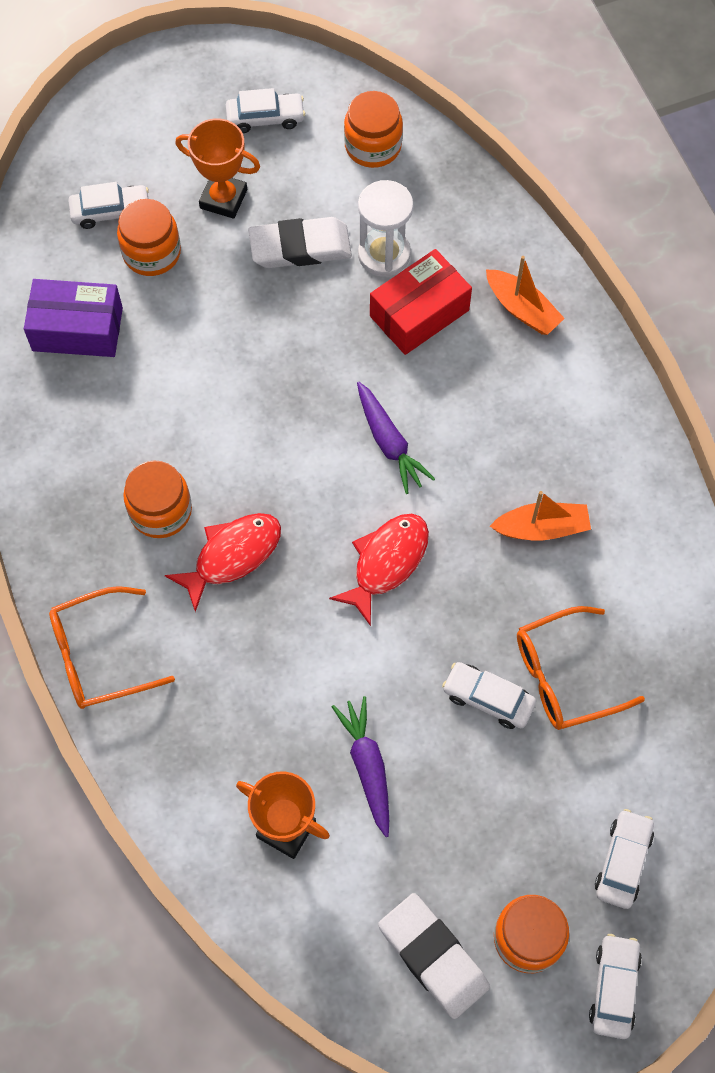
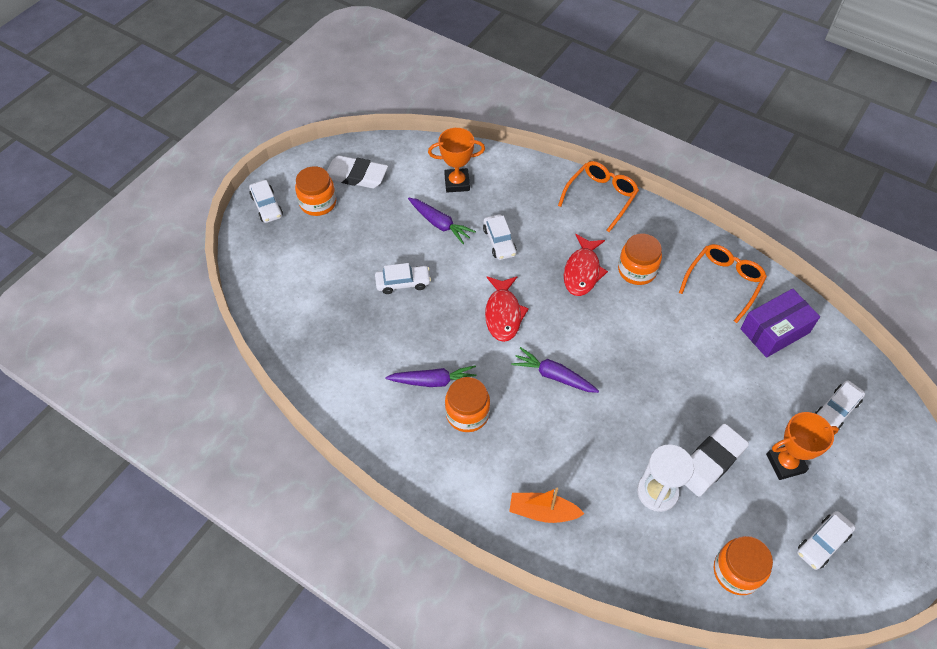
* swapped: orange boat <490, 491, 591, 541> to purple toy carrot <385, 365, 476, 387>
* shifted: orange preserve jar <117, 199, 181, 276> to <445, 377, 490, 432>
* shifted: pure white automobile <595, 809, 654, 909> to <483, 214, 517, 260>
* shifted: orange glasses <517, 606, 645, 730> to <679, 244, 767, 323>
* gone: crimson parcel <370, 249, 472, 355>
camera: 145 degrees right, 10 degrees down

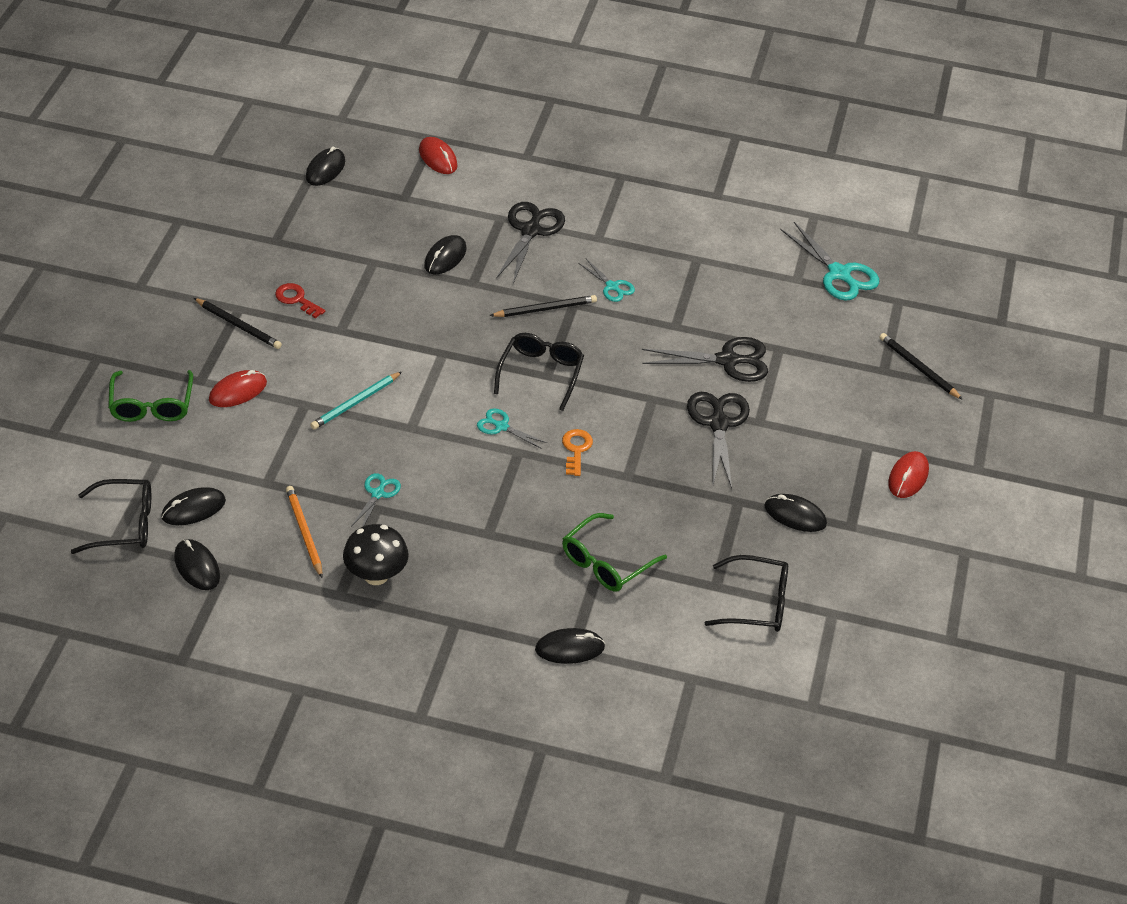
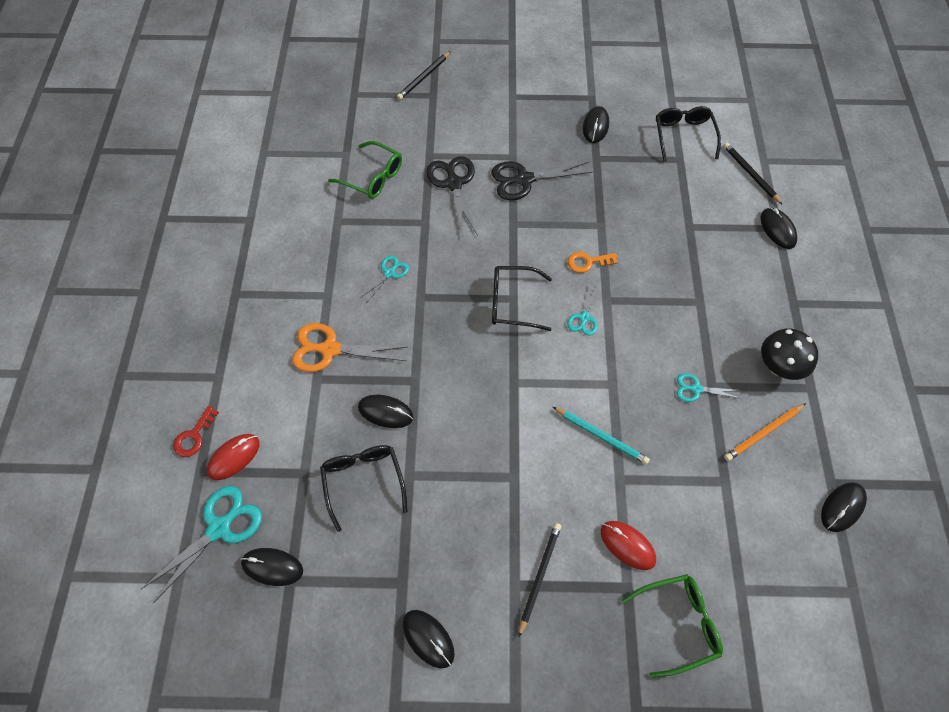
* shifted: turquoise scissors <780, 222, 879, 301> to <141, 486, 262, 603>
* shifted: crimson key <275, 283, 325, 318> to <173, 406, 219, 457>
* repainted: black scissors <496, 202, 565, 283> to orange scissors <292, 323, 407, 372>
* shifted: black glasses <71, 479, 151, 554> to <320, 445, 408, 532>
* shifted: green glasses <562, 513, 667, 592> to <328, 141, 402, 199>
* shifted: black mouse <161, 487, 226, 525> to <403, 610, 455, 669>
* shifted: black pencil <489, 295, 597, 317> to <723, 142, 783, 205>
* gone: crimson mouse <888, 451, 929, 498>
camera: 100 degrees left, 15 degrees up

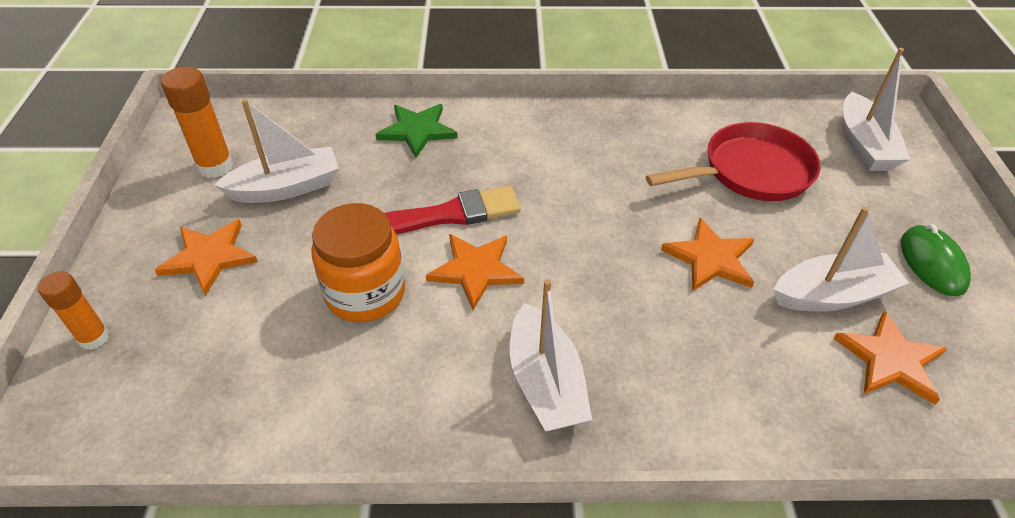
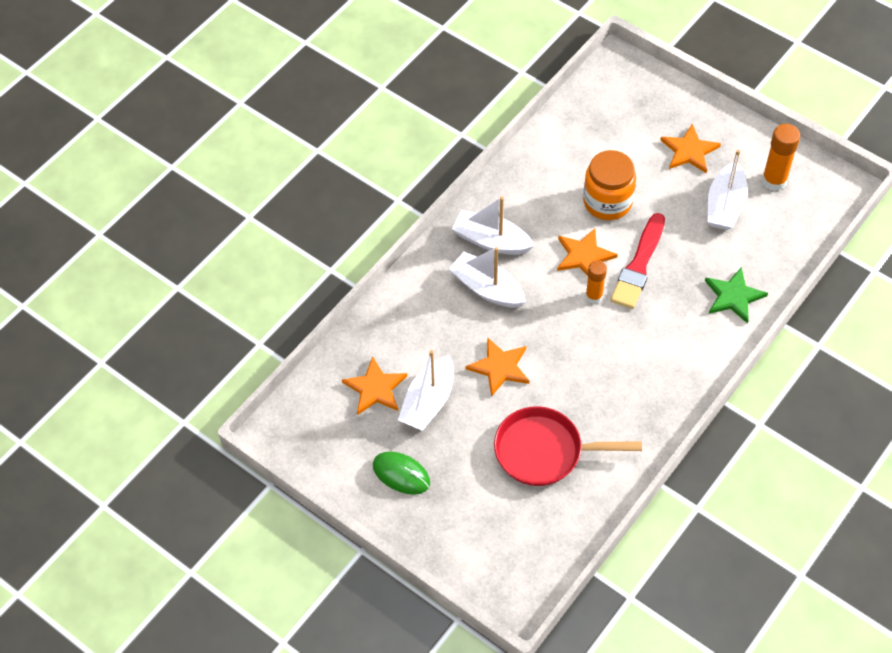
* shifted: pure white boat <843, 48, 910, 171> to <449, 247, 526, 308>
* rotated: crimson skillet <646, 122, 821, 201> = <494, 406, 642, 486> 75 degrees clockwise
* shifted: orange glue <38, 271, 110, 350> to <585, 260, 607, 304>
camera: 130 degrees right, 10 degrees up

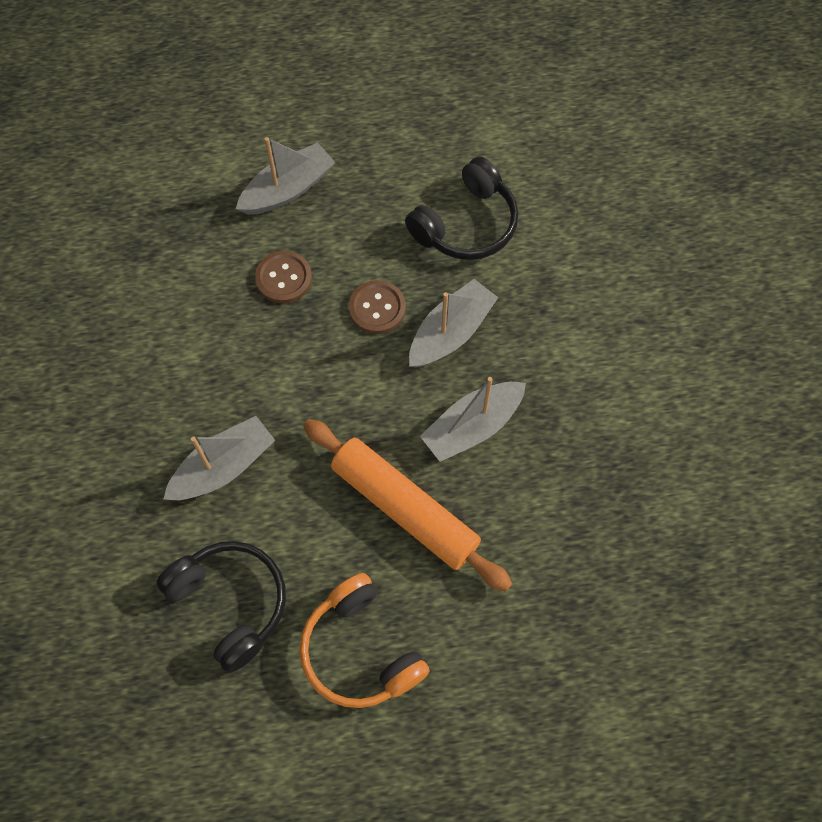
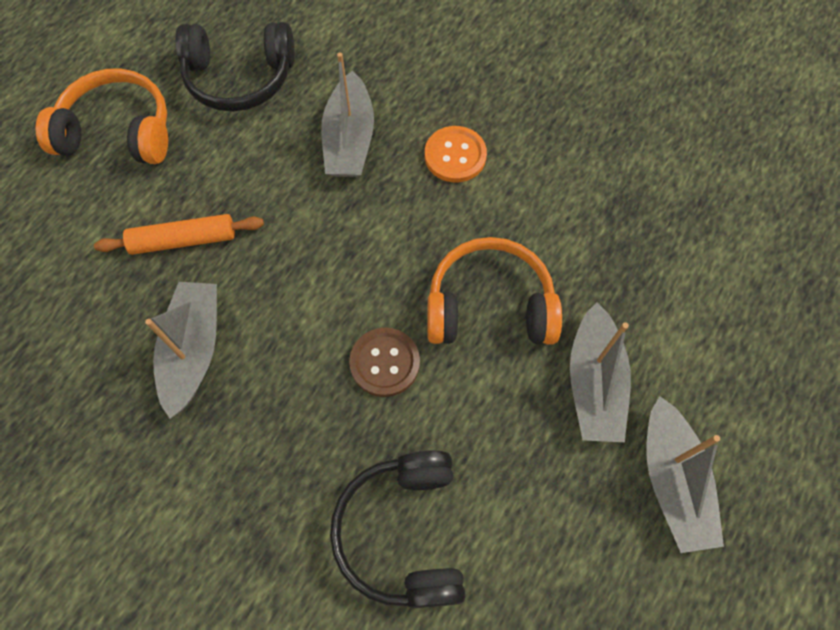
* scaled: orange pastry roller <303, 419, 512, 592> = <94, 214, 264, 255> x0.59
* new: orange shirt button <425, 126, 487, 182>
* swapped: brown shirt button <255, 251, 312, 303> to orange over-ear headphones <427, 237, 562, 344>
* shifted: ash-grey boat <409, 279, 498, 367> to <647, 396, 724, 553>
camera: 130 degrees right, 0 degrees up

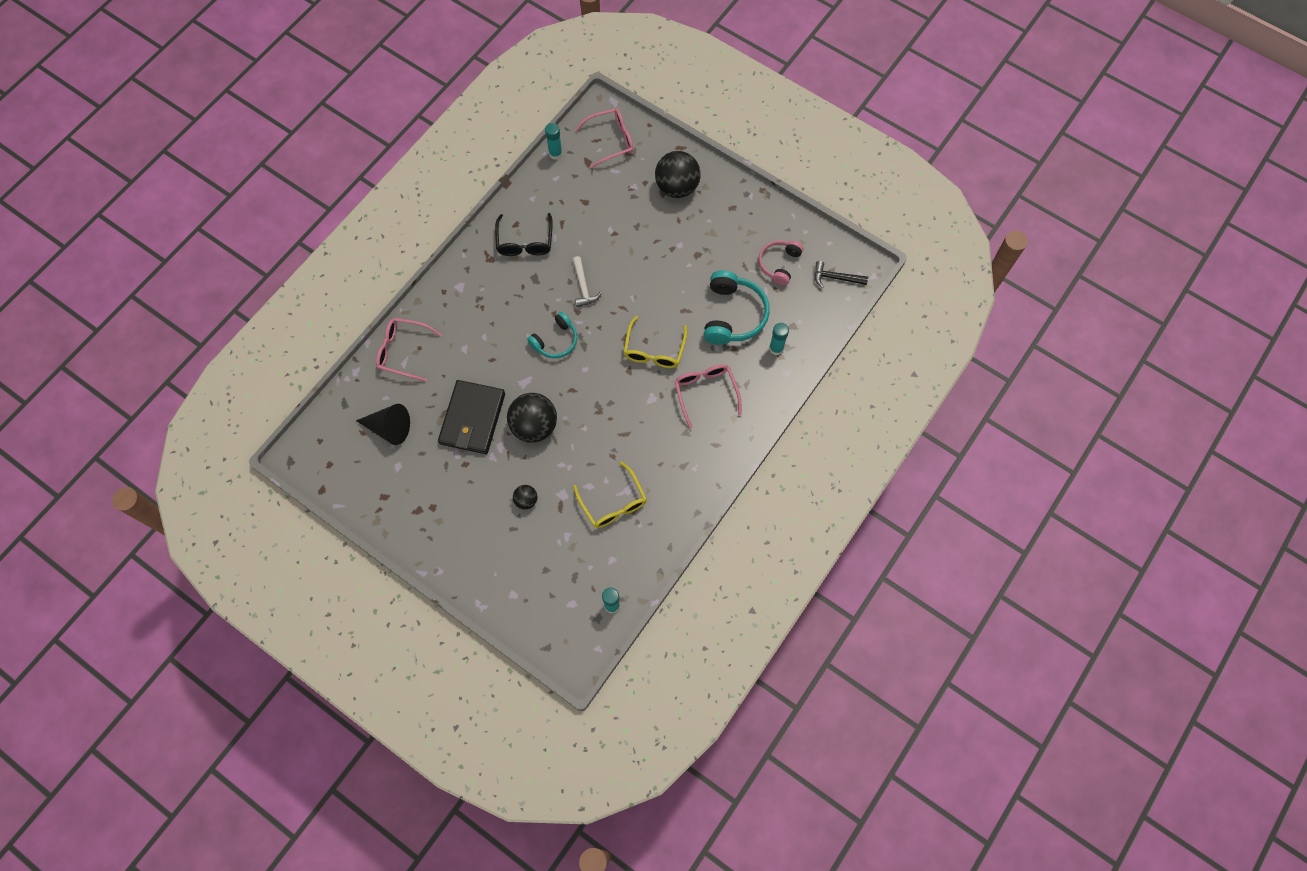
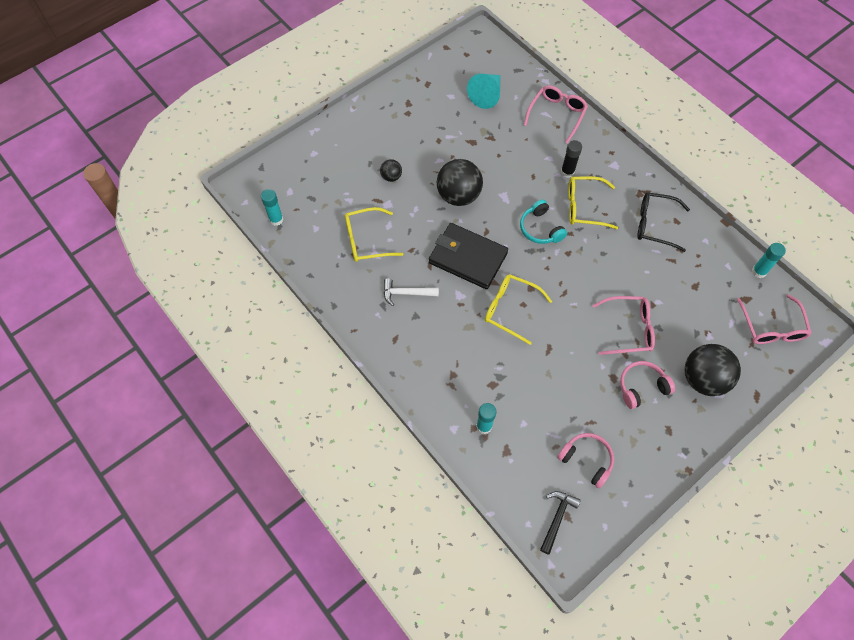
* shifted: pure white hammer <573, 256, 602, 307> to <384, 279, 439, 306>
* shifted: black billfold <438, 380, 505, 454> to <429, 223, 508, 289>
* repainted: black solid cone <356, 404, 410, 445> to turquoise solid cone <467, 74, 501, 109>
* new: black glue <561, 140, 582, 178>
* new: golden glasses <568, 177, 618, 229>
* shifted: rose-pink glasses <674, 364, 742, 429> to <592, 296, 655, 355>
* new: rose-pink over-ear headphones <620, 361, 675, 409>
* gone: turquoise over-ear headphones <704, 270, 770, 345>
camera: 105 degrees right, 5 degrees down

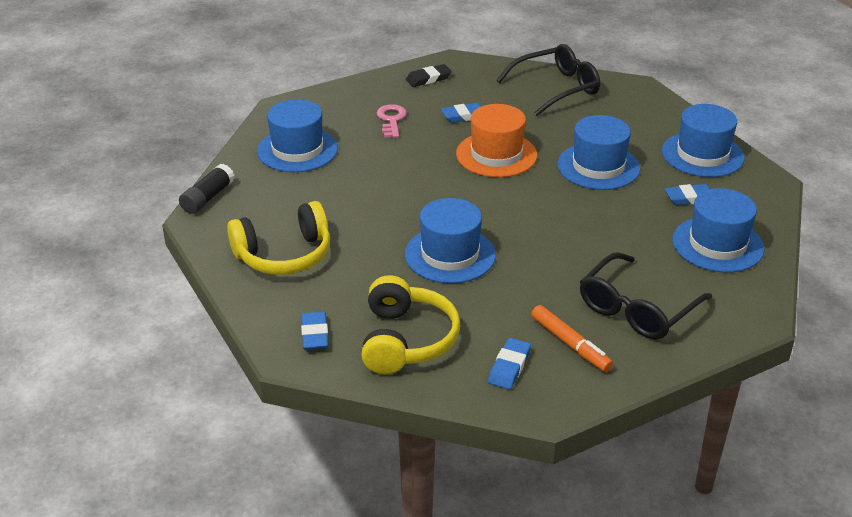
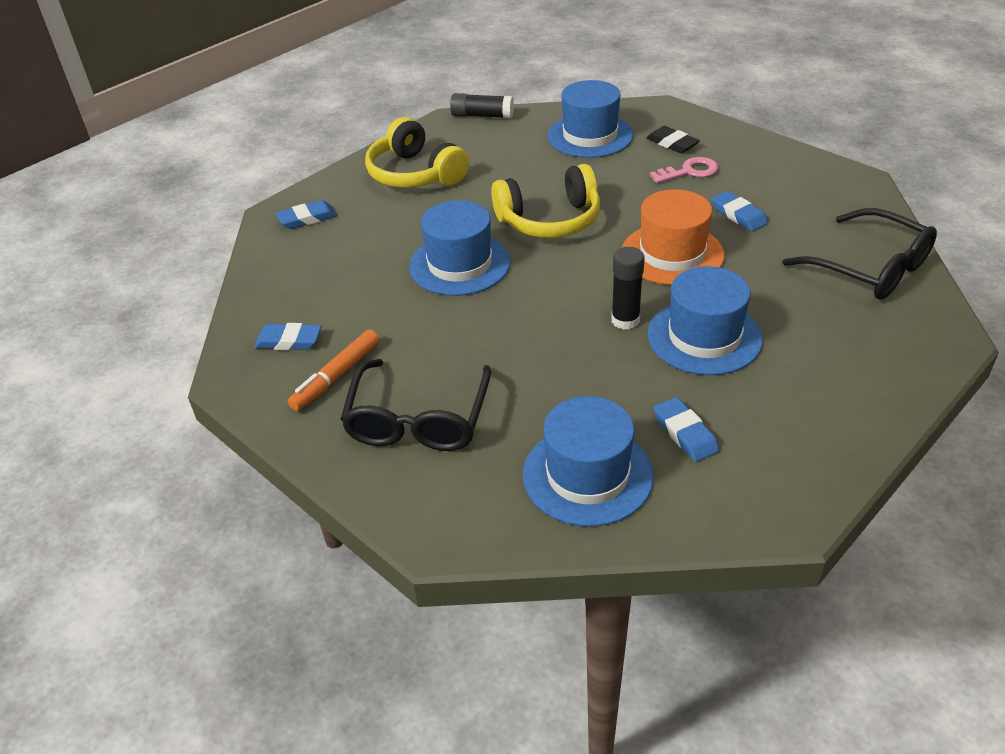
* rotated: black glasses <580, 252, 712, 339> = <340, 359, 491, 451> 105 degrees counterclockwise
* shifted: golden over-ear headphones <361, 275, 461, 374> to <491, 164, 600, 238>
* new: black glue <611, 247, 644, 330>
* shifted: black pencil eraser <406, 64, 452, 87> to <646, 126, 700, 153>
* gone: cobalt top hat <662, 104, 744, 177>
camera: 75 degrees right, 5 degrees up

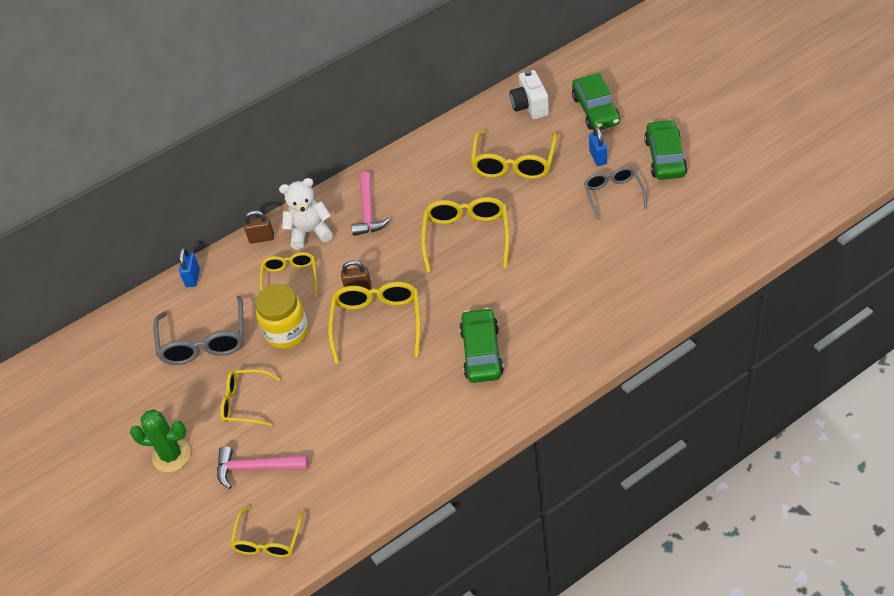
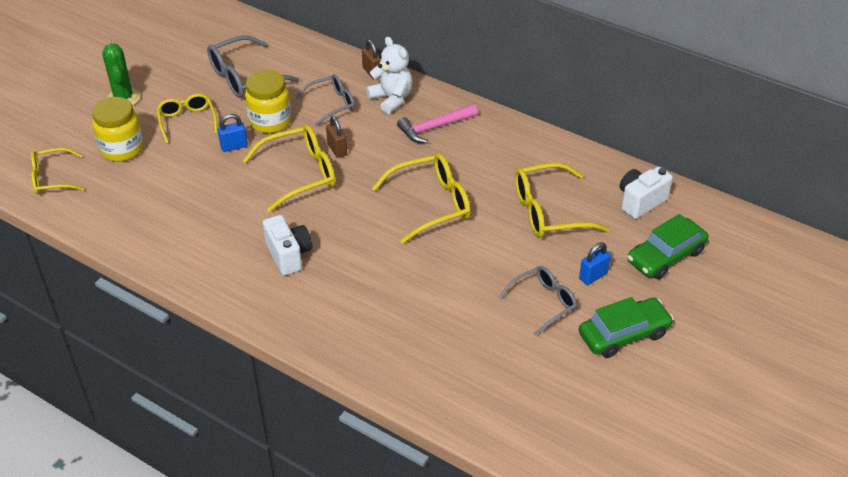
* swapped: rose-pink hammer <217, 446, 309, 489> to golden preserve jar <92, 97, 144, 162>
* shifted: cobalt small lock <179, 248, 200, 287> to <218, 114, 248, 152>
* swapped: green automobile <459, 308, 504, 383> to pure white compact camera <263, 215, 312, 275>
* repainted: golden glasses <259, 252, 317, 297> to ash-grey glasses <296, 74, 355, 126>
camera: 60 degrees right, 5 degrees down

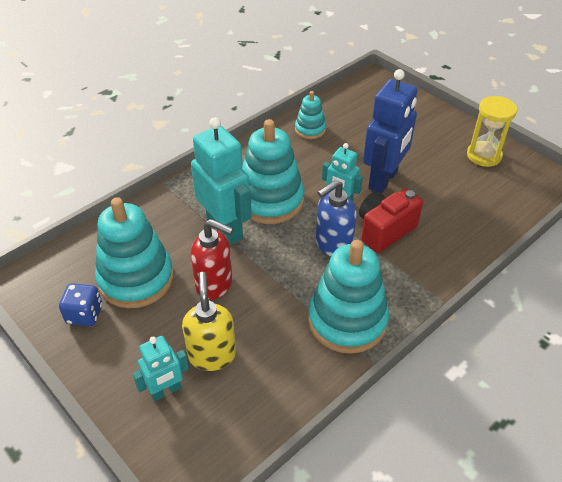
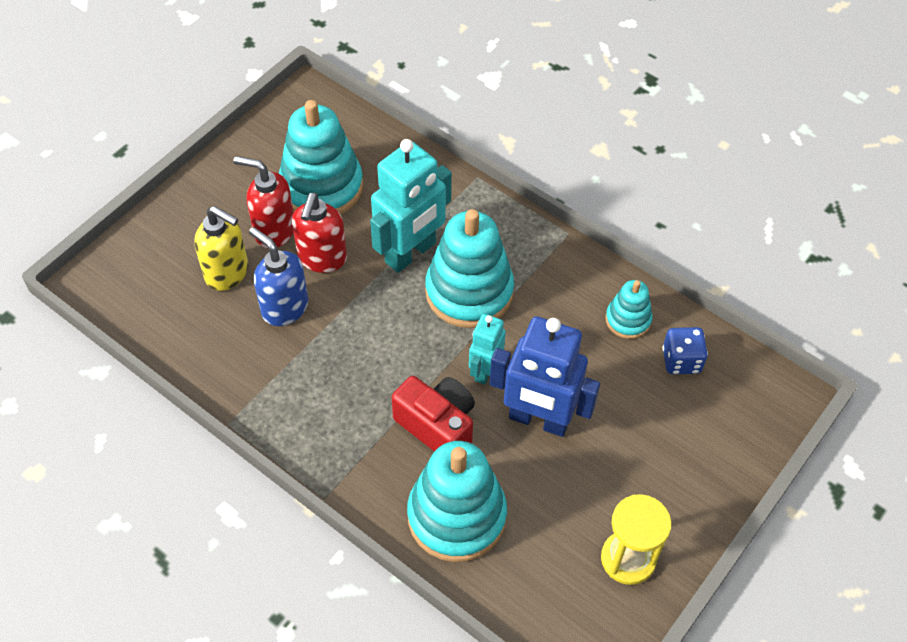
* rotated: golden soap dispenser <182, 272, 236, 371> = <194, 206, 248, 291> 45 degrees clockwise
* new: crimson soap dispenser <234, 156, 294, 248>
* shifted: cobalt soap dispenser <316, 180, 357, 256> to <249, 227, 308, 326>
* shifted: turquoise stacking toy <308, 240, 389, 354> to <407, 441, 507, 562>
* shifted: cobalt die <59, 283, 102, 326> to <662, 327, 708, 374>
* gone: turquoise robot <133, 336, 189, 401>
camera: 80 degrees right, 10 degrees up

